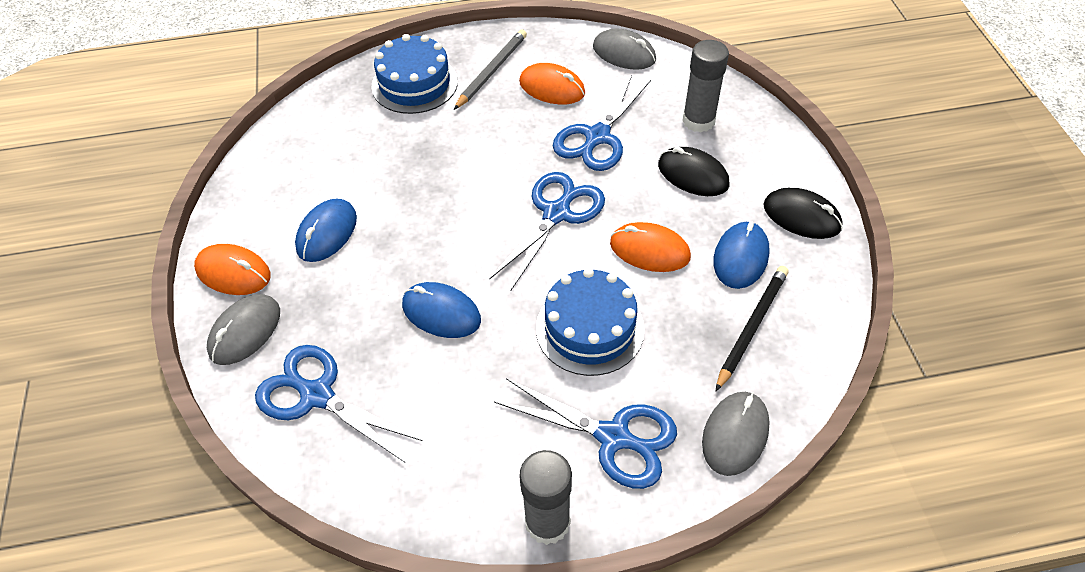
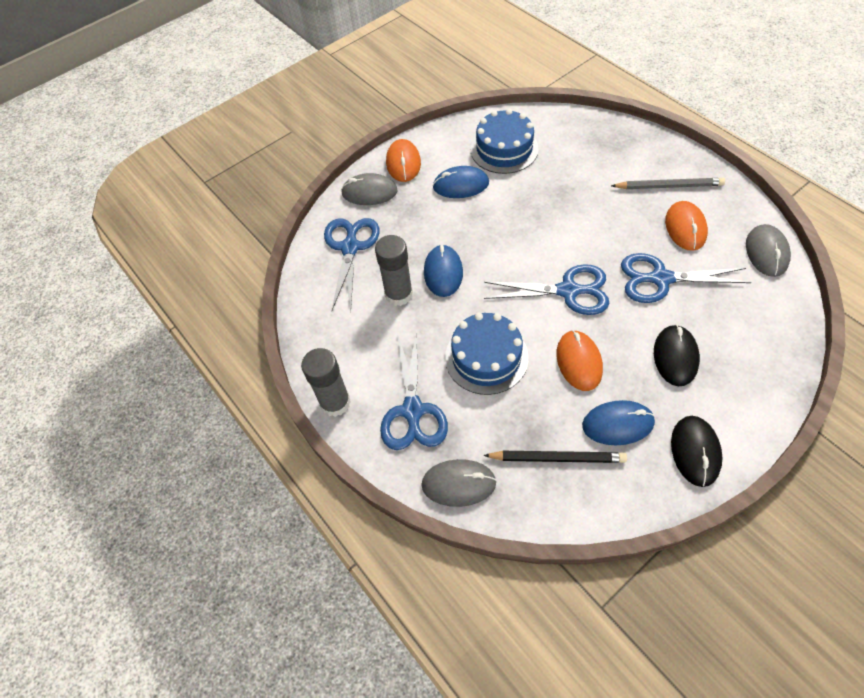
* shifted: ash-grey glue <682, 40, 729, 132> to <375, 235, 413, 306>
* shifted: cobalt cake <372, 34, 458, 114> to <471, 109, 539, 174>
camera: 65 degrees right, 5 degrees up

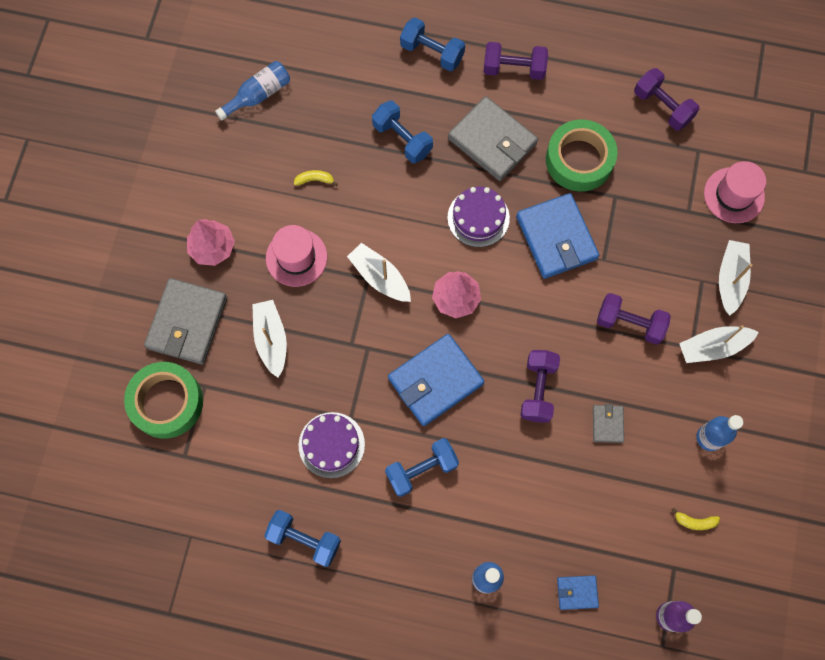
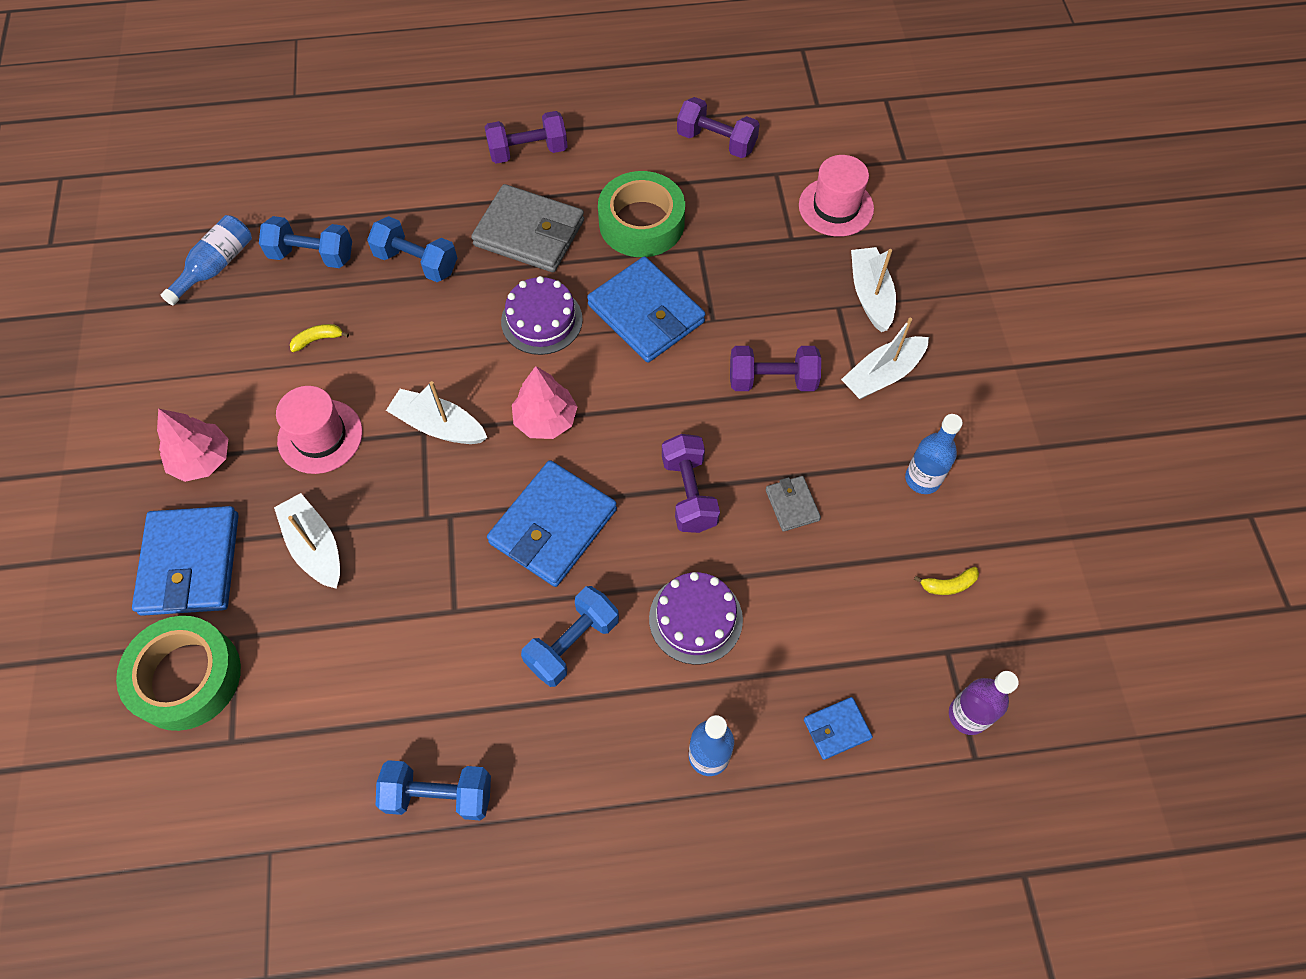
* repainted: ash-grey billfold <144, 278, 227, 364> to cobalt billfold <132, 506, 239, 616>
* shifted: cobalt hand weight <400, 18, 465, 71> to <259, 216, 352, 268>
* shifted: purple cake <299, 412, 365, 478> to <649, 572, 743, 665>
camera: 20 degrees left, 10 degrees down

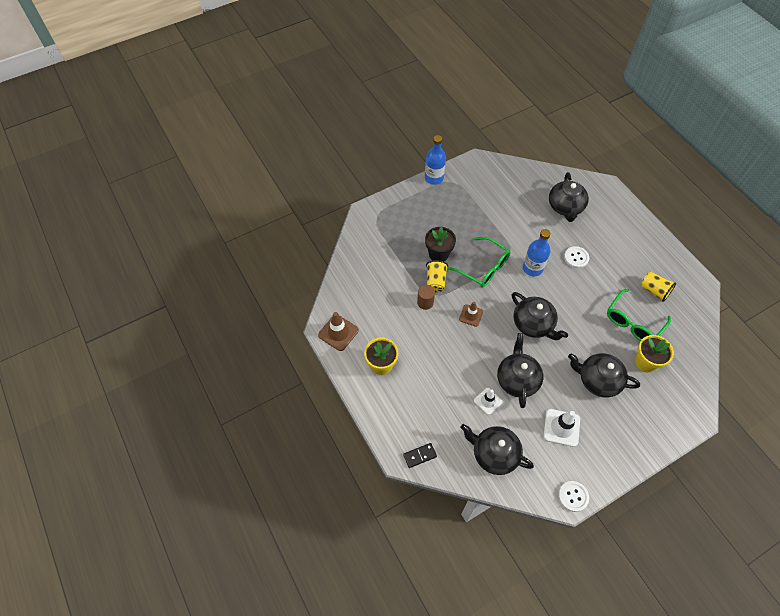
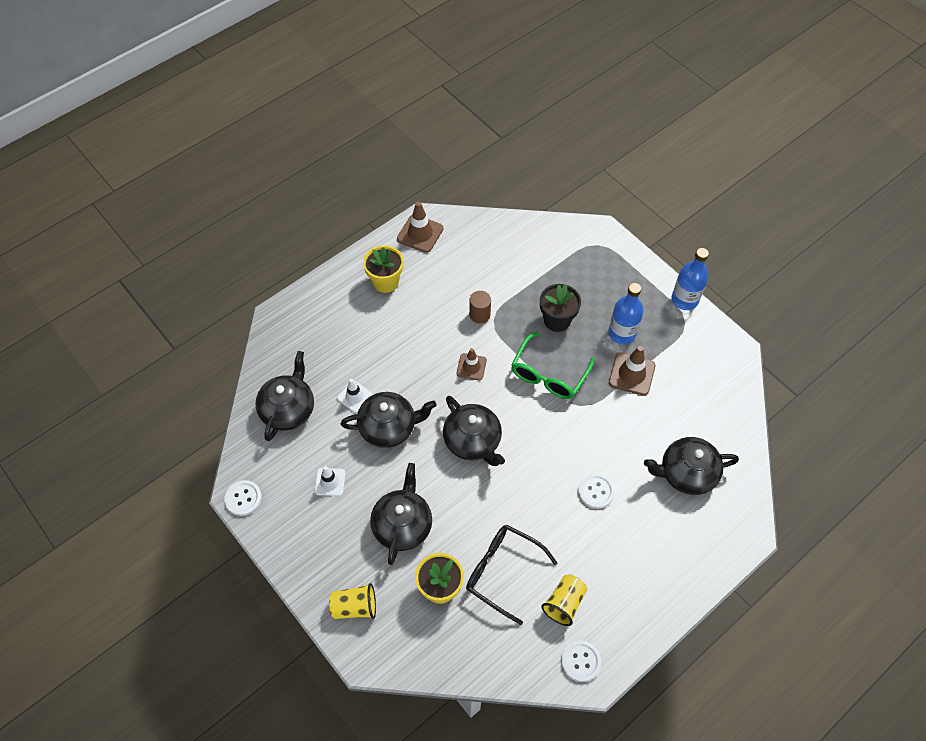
* scaled: pure white road cone <543, 409, 580, 447> = <314, 466, 346, 496> x0.66
* shifted: golden beaker <426, 260, 448, 293> to <329, 583, 376, 619>
* rotated: black china teapot <512, 292, 568, 340> = <443, 396, 505, 466> 75 degrees counterclockwise
* repainted: green glasses <607, 289, 671, 341> to black glasses <466, 525, 557, 625>
* new: pure white shirt button <561, 641, 601, 682>
* shifted: cobalt drink bottle <523, 229, 551, 276> to <608, 283, 643, 344>
* new: brown road cone <609, 346, 655, 396>
* gone: black domino piece <403, 443, 437, 468>
camera: 80 degrees right, 0 degrees up

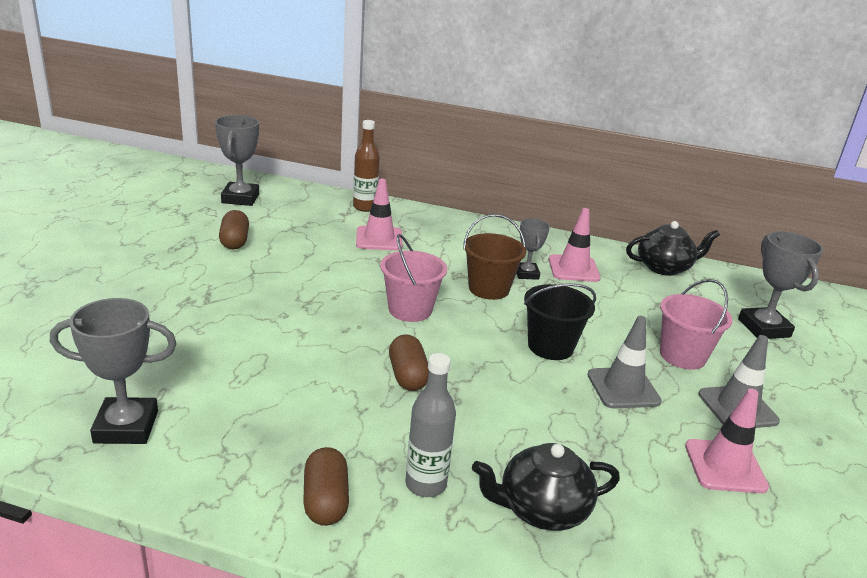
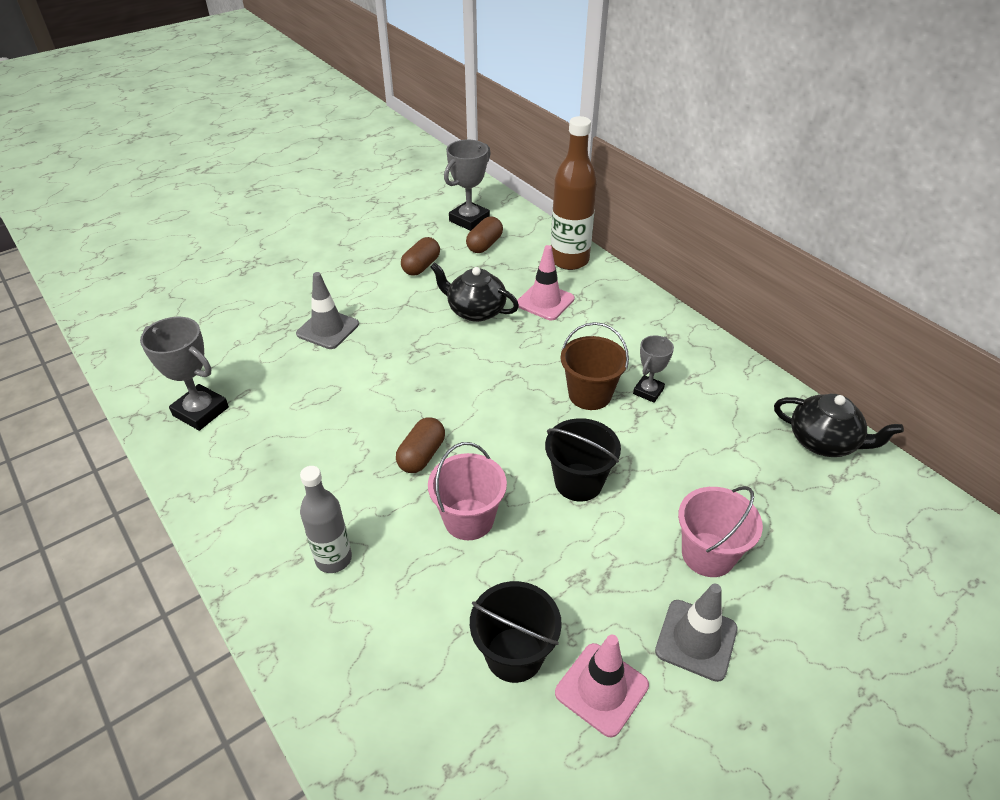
* shifted: ash-grey road cone <587, 316, 662, 409> to <296, 272, 359, 349>
* shifted: rose-pink sand bucket <380, 234, 447, 322> to <428, 442, 507, 540>
* shifted: black china teapot <472, 443, 620, 531> to <430, 262, 519, 322>
* shifted: brown capsule <303, 447, 349, 526> to <466, 217, 503, 253>
* new: black sand bucket <470, 581, 562, 683>
* scaled: brown drink bottle <353, 120, 380, 212> = <551, 116, 597, 270> x1.59
* gone: rose-pink road cone <548, 208, 601, 282>
* gone: ash-grey award cup <738, 231, 823, 339>
camera: 40 degrees right, 15 degrees up

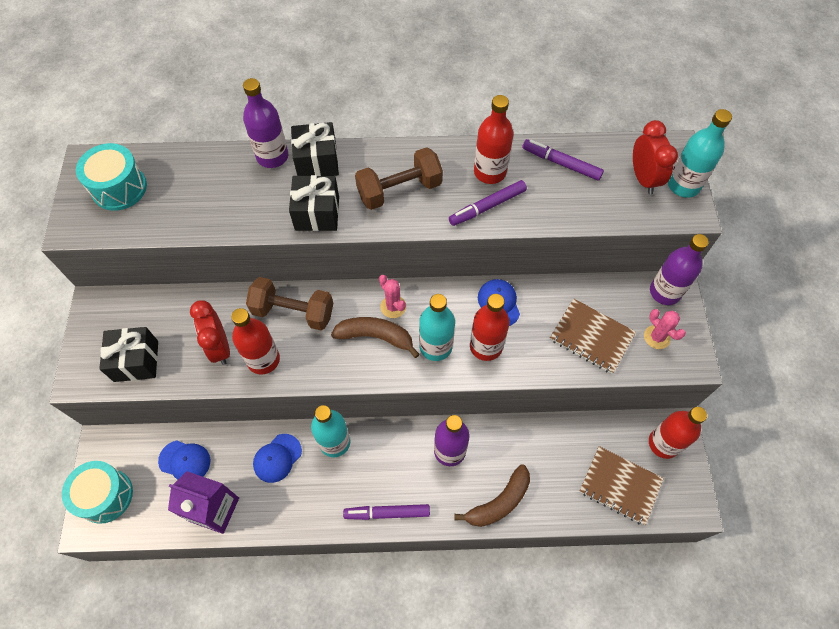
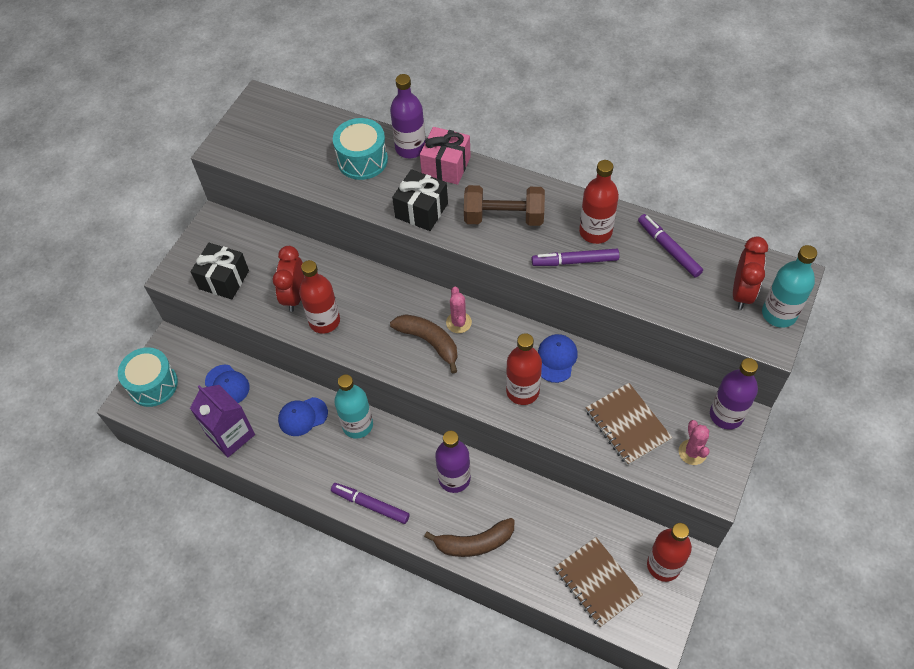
* shifted: turquoise snare drum <76, 143, 147, 211> to <333, 118, 388, 180>
* repainted: black wrapped gift <291, 122, 339, 176> to rose-pink wrapped gift <420, 127, 471, 185>
* gone: brown hand weight <246, 277, 333, 330>
* gone: turquoise drink bottle <419, 294, 455, 361>
camera: 30 degrees right, 5 degrees down

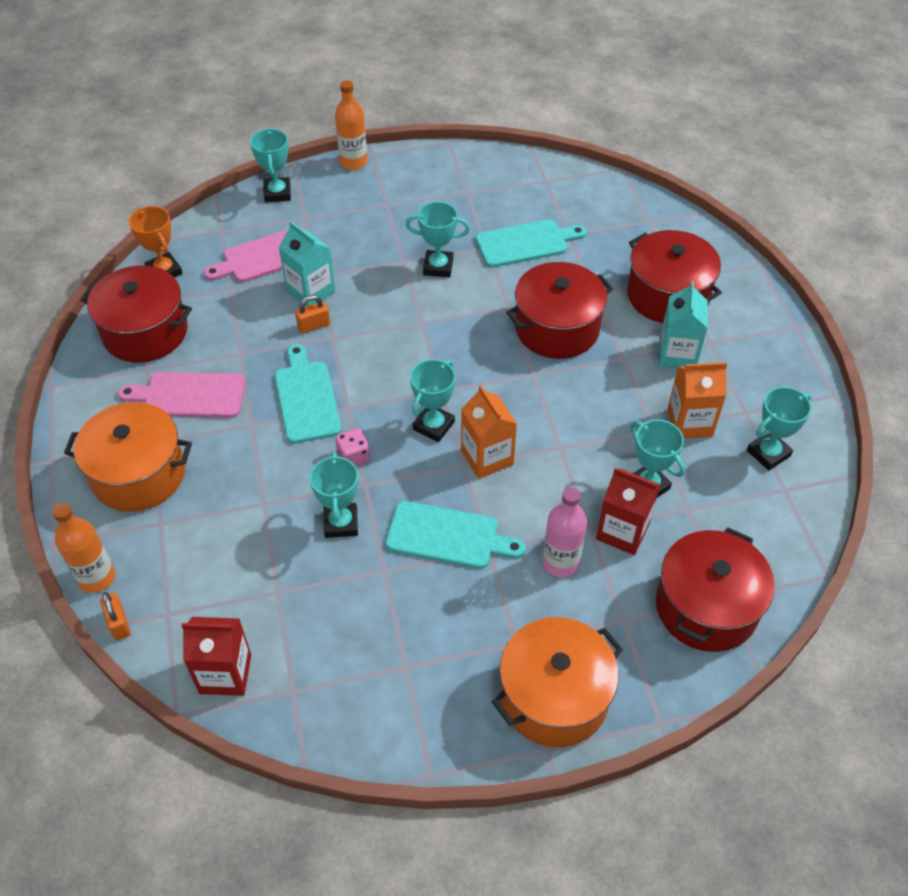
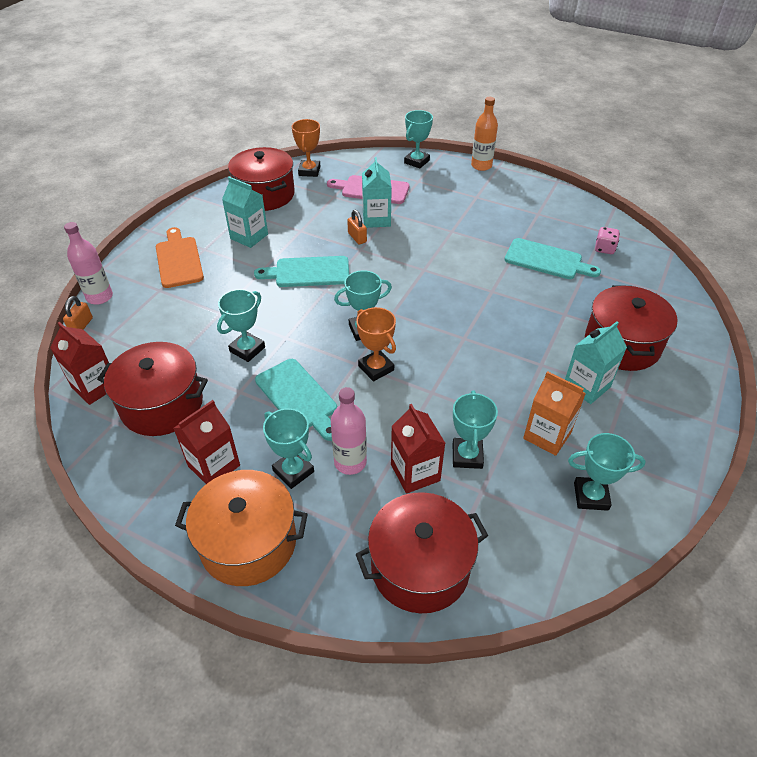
* repainted: orange drink bottle <52, 503, 115, 593> to rose-pink drink bottle <64, 222, 113, 305>
* shifted: crimson cooking pot <506, 262, 613, 359> to <97, 342, 208, 436>
* swapped: orange cooking pot <64, 402, 192, 512> to orange bread board <156, 227, 204, 288>
* new: crimson carton <173, 400, 240, 484>
* swapped: rose-pink bread board <118, 372, 245, 418> to turquoise carton <222, 177, 268, 248>
* rotated: turquoise bread board <275, 344, 341, 444> = <254, 256, 349, 287> 120 degrees counterclockwise
* shifted: turquoise award cup <406, 201, 470, 277> to <263, 408, 314, 489>
* rotated: orange small lock <295, 295, 330, 334> = <347, 210, 367, 244> 45 degrees clockwise
* swapped: orange carton <461, 385, 517, 479> to orange award cup <356, 307, 396, 382>
* shifted: rose-pink die <335, 428, 370, 466> to <595, 227, 620, 254>
camera: 40 degrees right, 5 degrees down

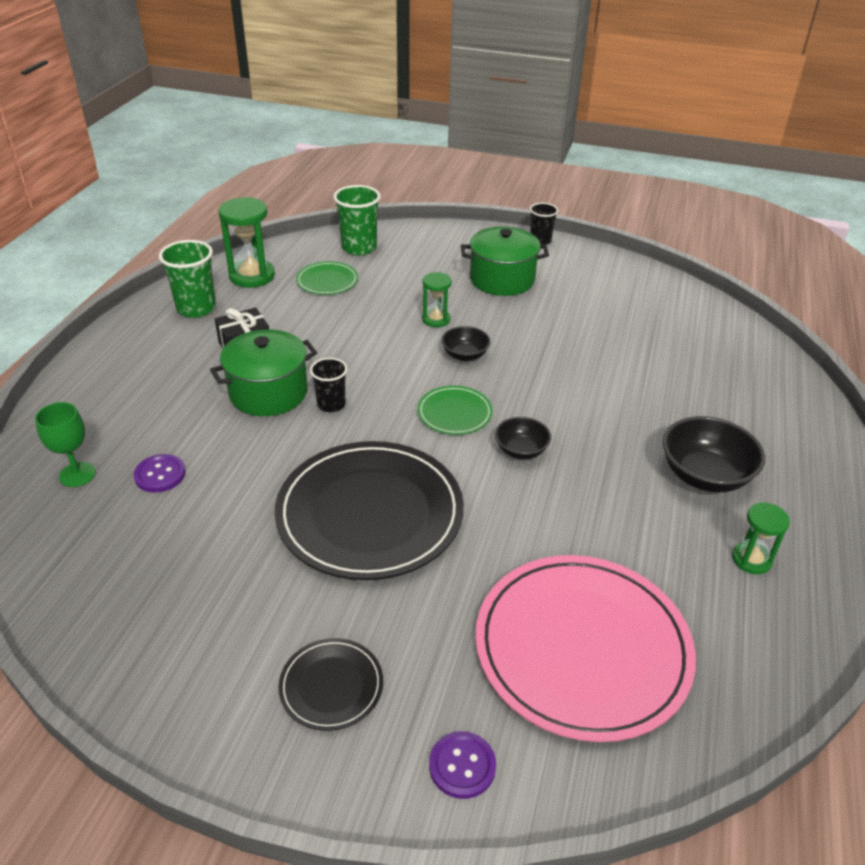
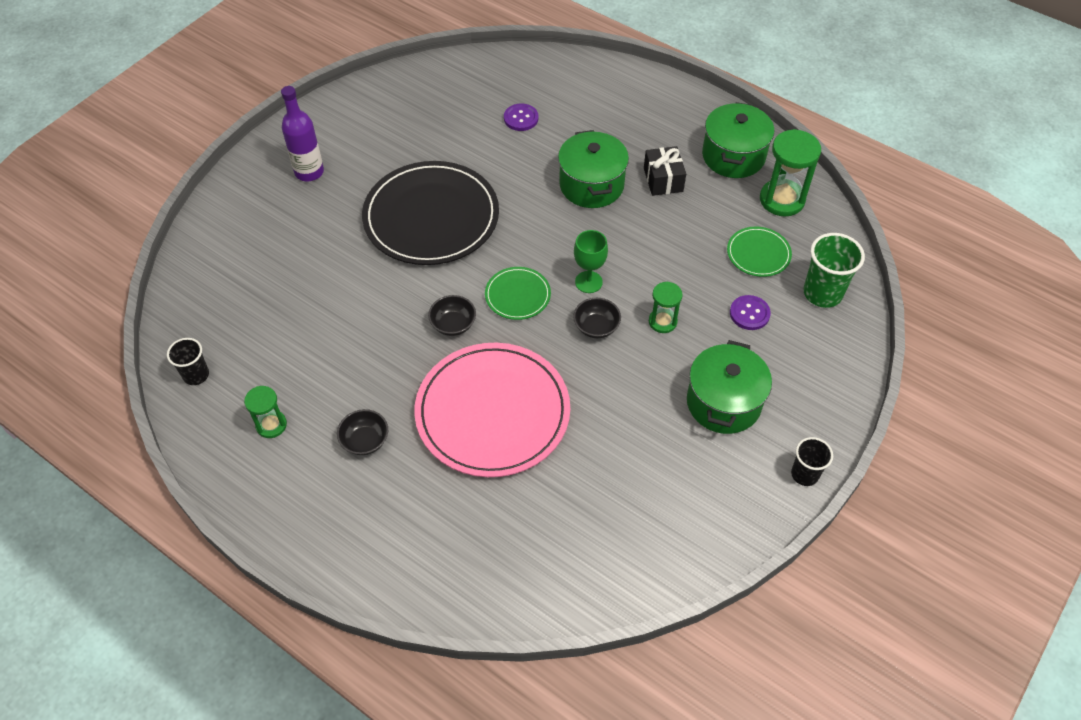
* shifted: black beaker <310, 358, 348, 412> to <167, 338, 209, 385>
* swapped: black plate <278, 638, 383, 731> to purple drink bottle <281, 86, 324, 181>
* scaled: black bowl <663, 416, 765, 493> = <337, 409, 388, 455> x0.59
* shifted: rose-pink plate <475, 555, 696, 742> to <414, 343, 570, 477>
* shifted: green goblet <35, 402, 96, 487> to <574, 230, 608, 293>
* swapped: green beaker <159, 240, 216, 318> to green cooking pot <702, 102, 774, 178>
* shifted: purple shirt button <429, 731, 496, 799> to <730, 295, 771, 330>
camera: 110 degrees right, 15 degrees up

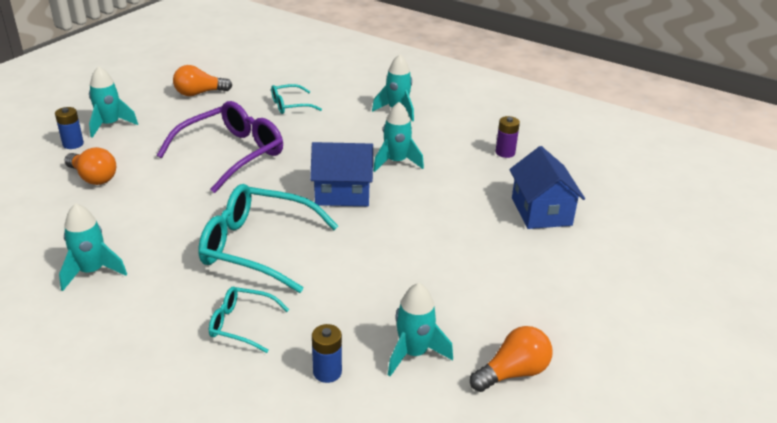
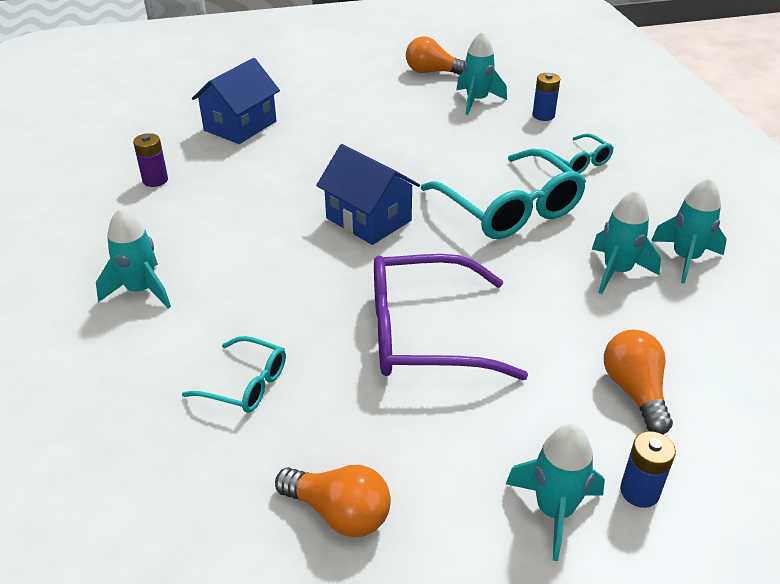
* shifted: turquoise rocket <373, 102, 424, 172> to <592, 190, 661, 294>
camera: 135 degrees left, 5 degrees up

